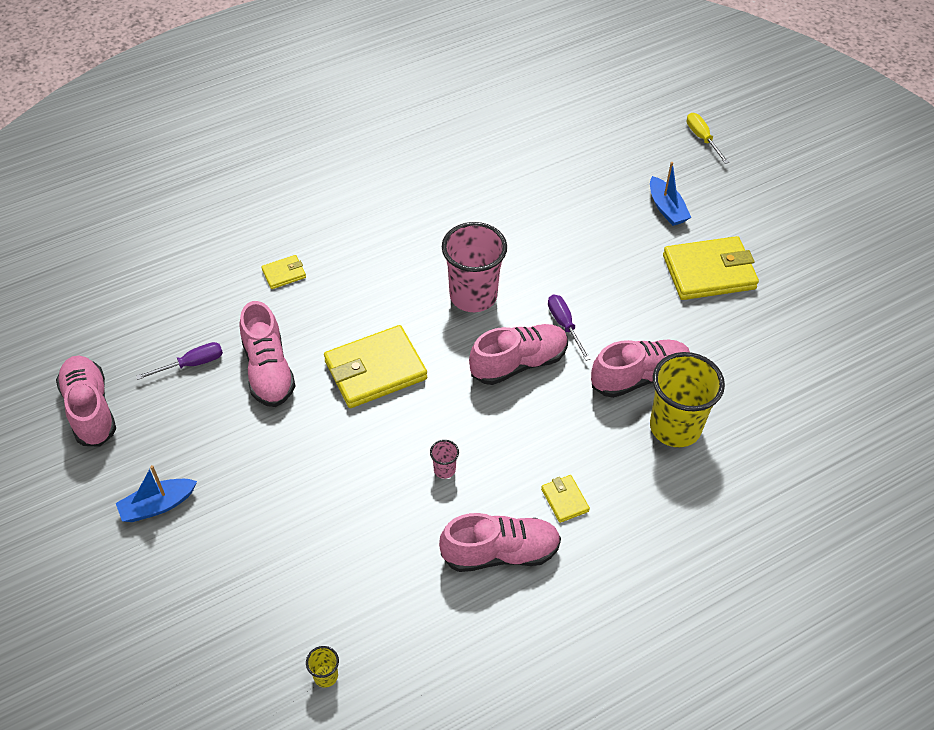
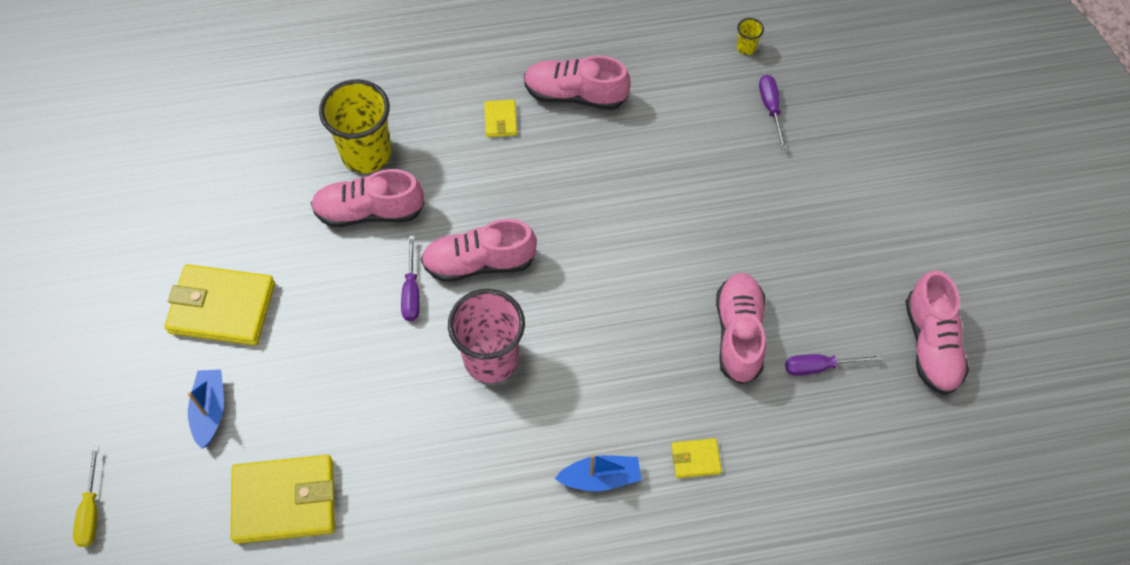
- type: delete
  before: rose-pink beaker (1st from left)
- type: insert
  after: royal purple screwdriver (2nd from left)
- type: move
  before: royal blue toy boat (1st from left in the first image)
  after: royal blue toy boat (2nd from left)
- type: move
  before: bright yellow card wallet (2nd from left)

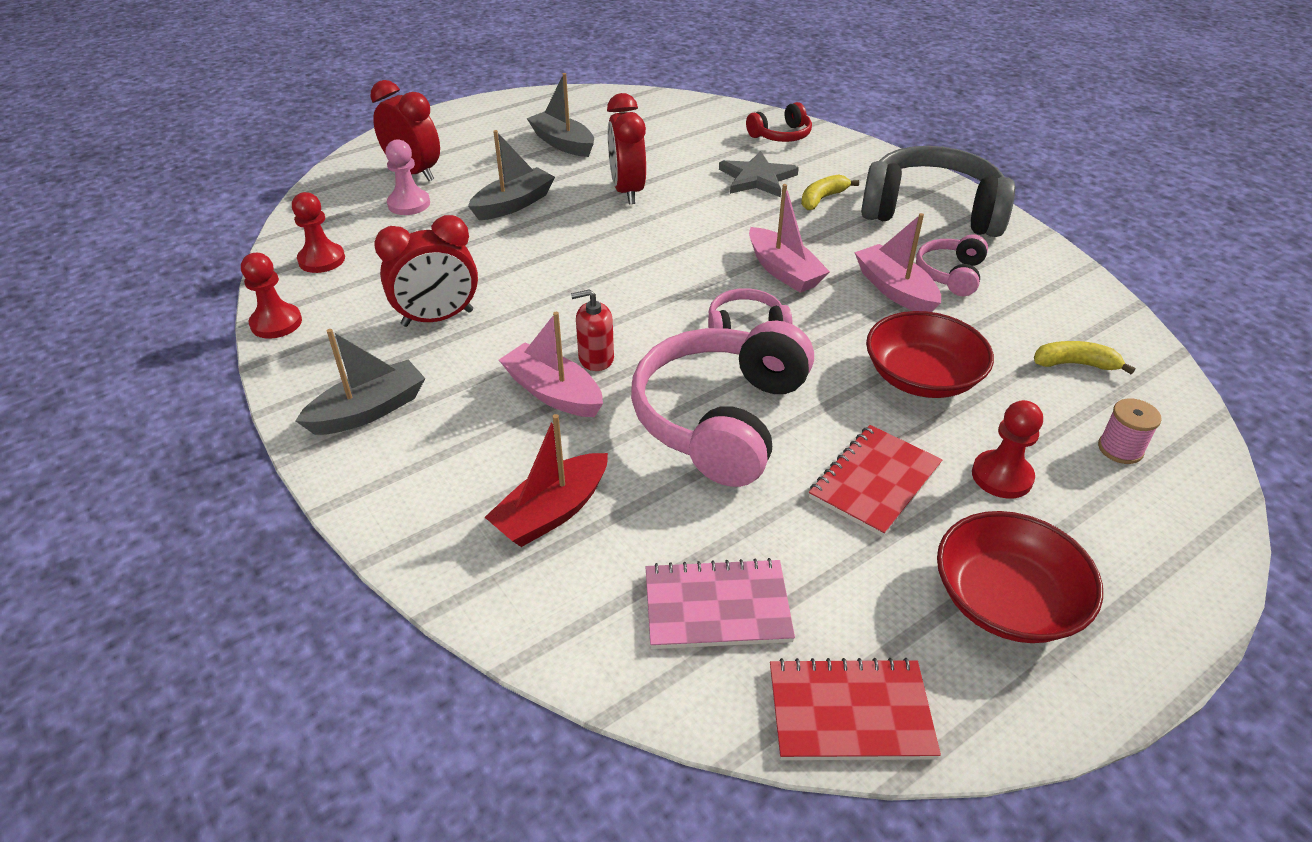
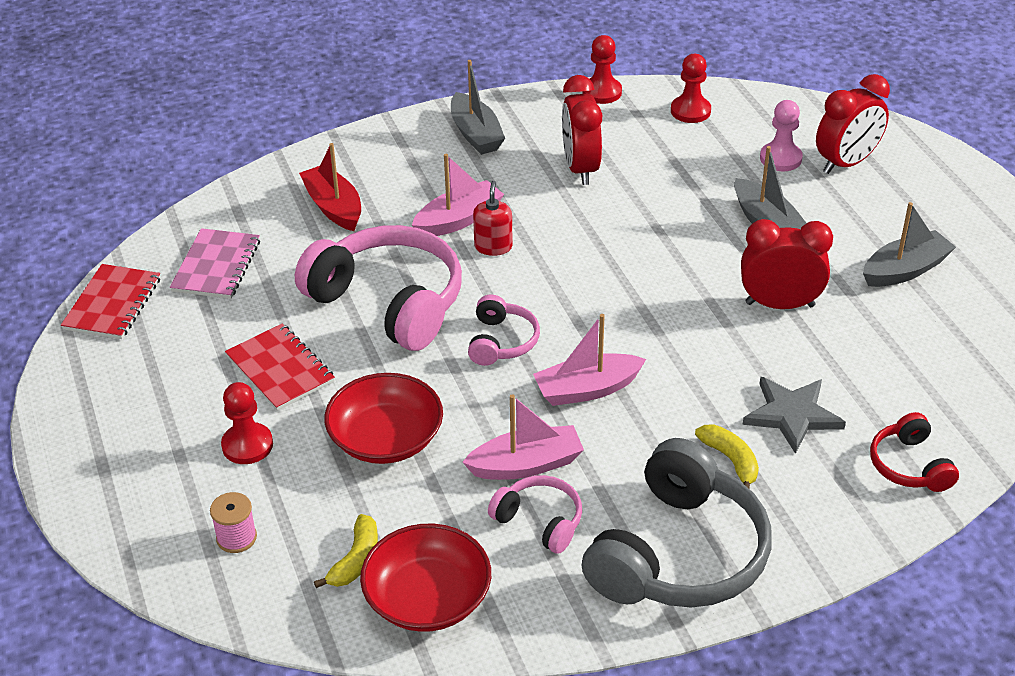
- type: move
  before: crimson deep dish (2nd from left)

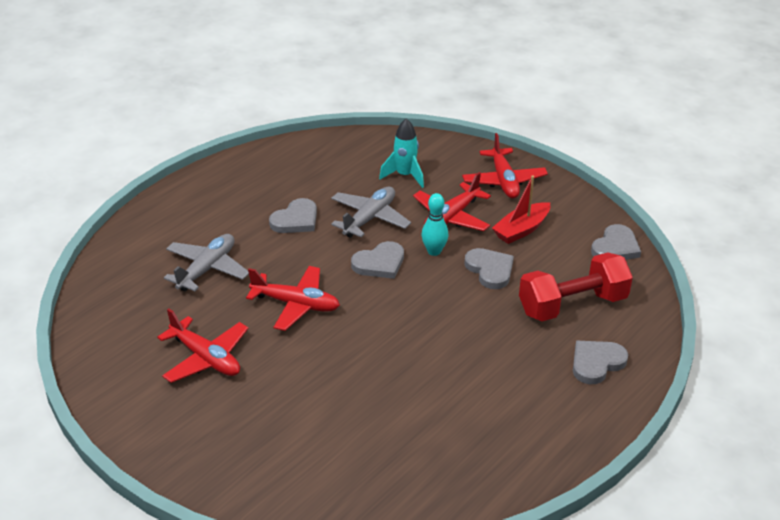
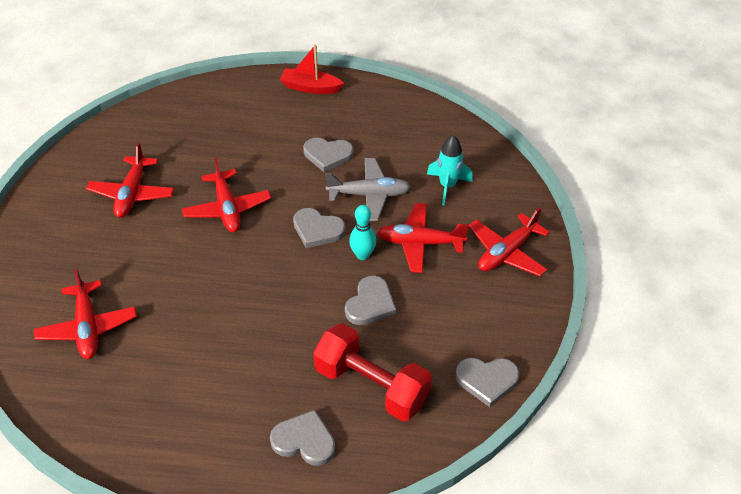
- type: delete
  before: grey aeroplane (1st from left)
- type: insert
  after: crimson aeroplane (1st from left)
- type: move
  before: crimson toy boat

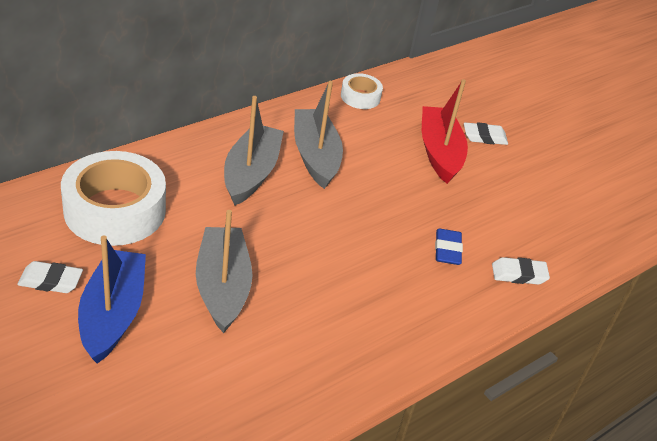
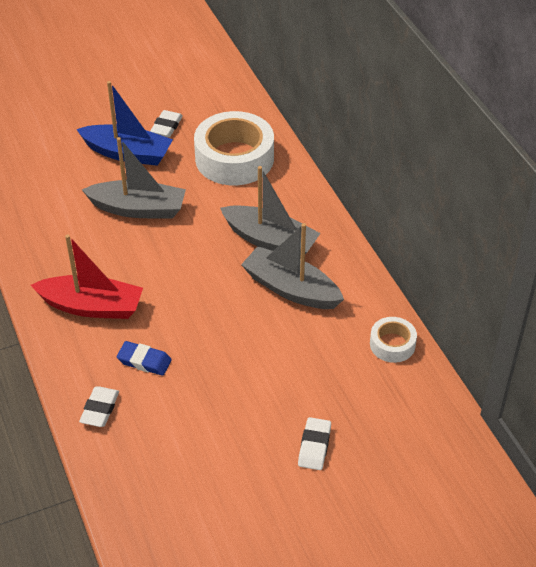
- type: move
  before: crimson toy boat
- type: rotate
  before: grey toy boat (3rd from left)
  turn: -150

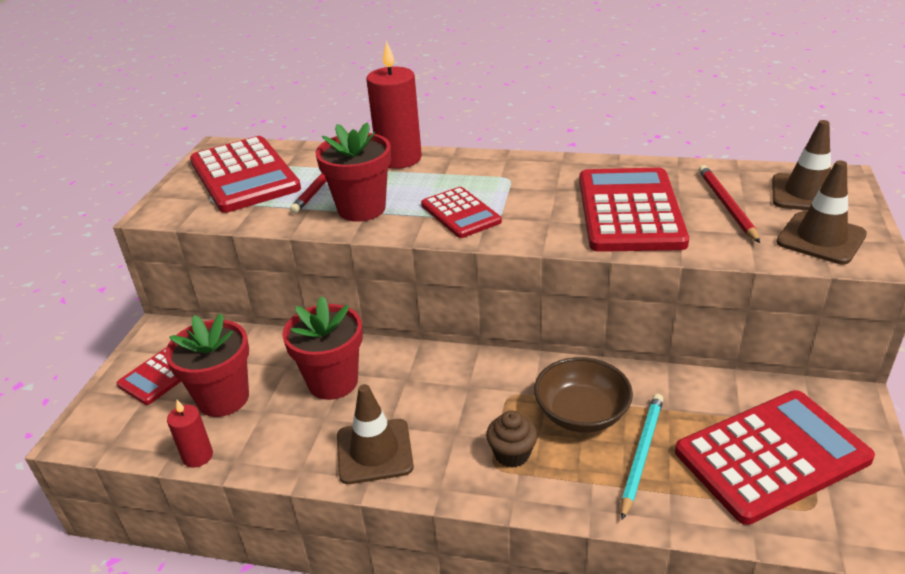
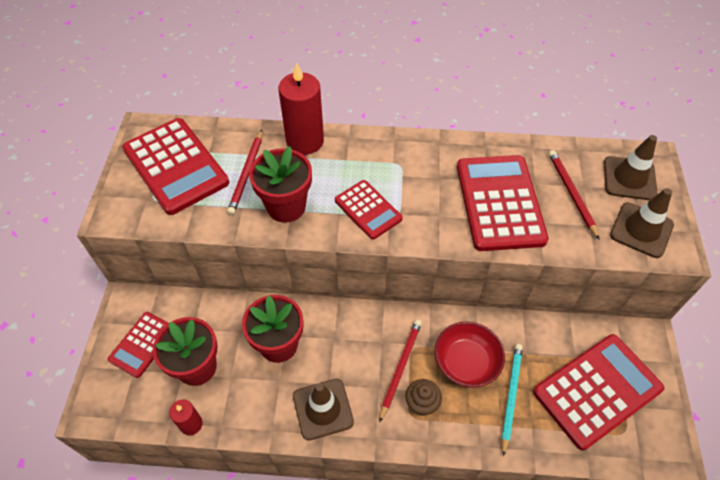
- type: insert
  after: crimson wooden pencil (2nd from left)
- type: recolor
  before: russet deep dish
  after: crimson deep dish

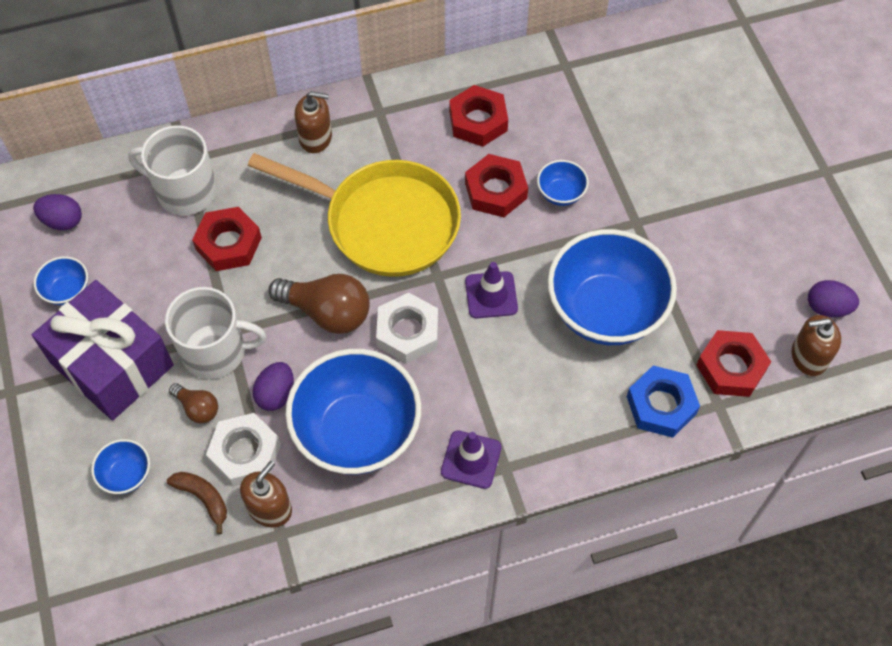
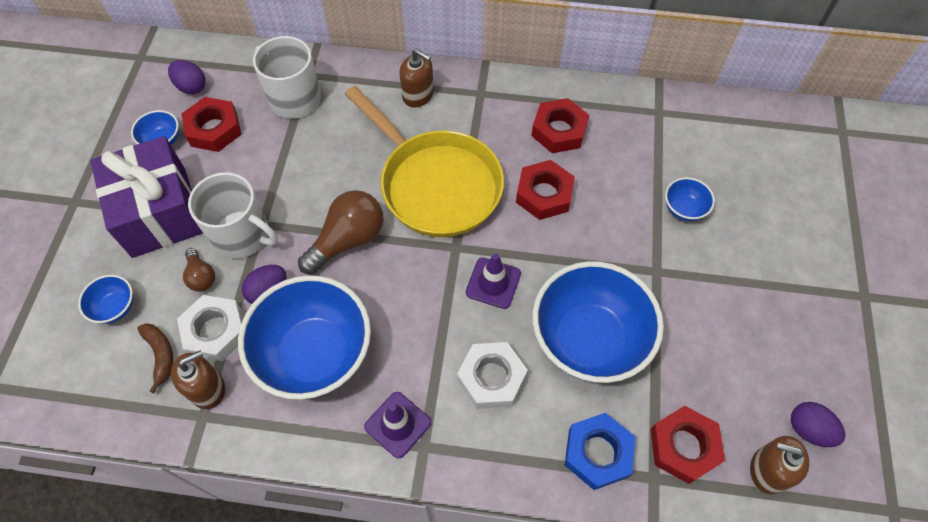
- type: move
  before: crimson hexagon nut (1st from left)
- type: move
  before: white hexagon nut (2nd from left)
- type: move
  before: royal blue deep dish (4th from left in the first image)
  after: royal blue deep dish (5th from left)
- type: rotate
  before: russet bulb (2nd from left)
  turn: -90

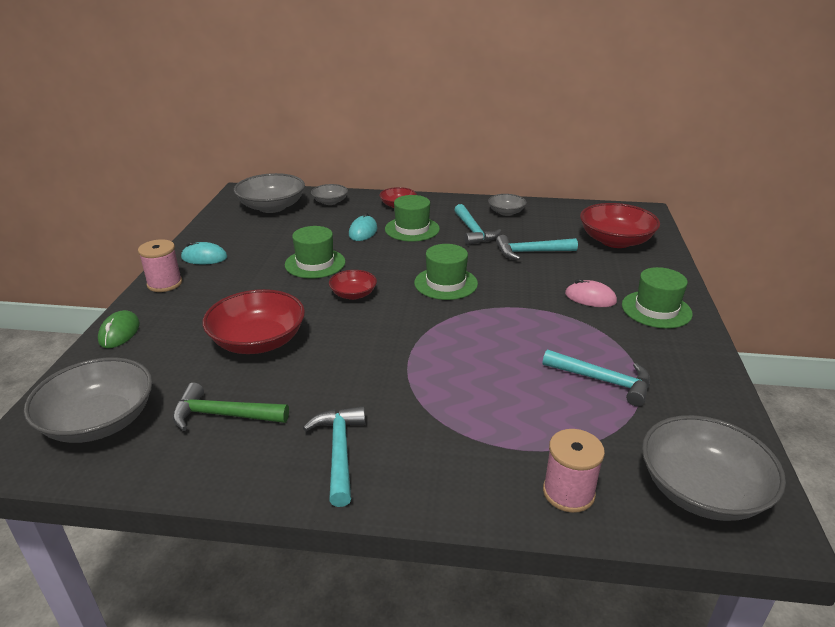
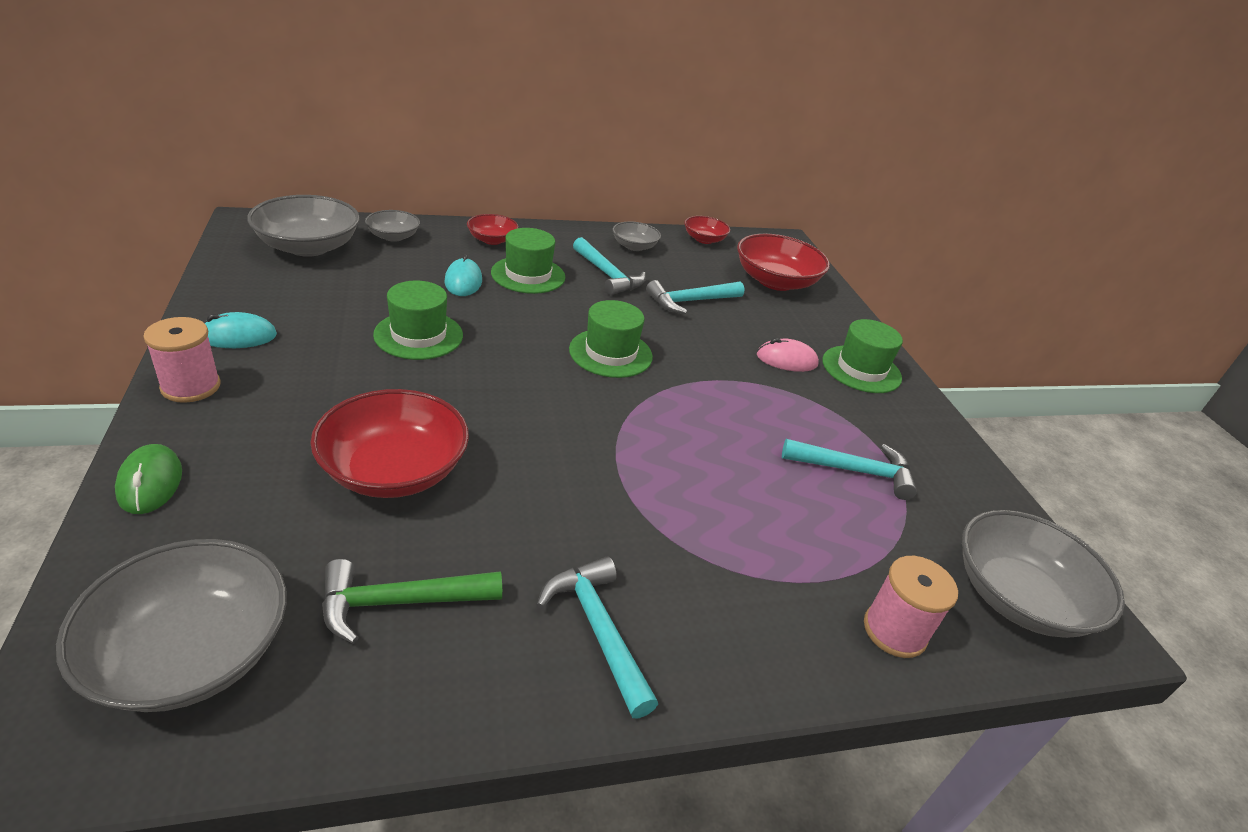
- type: move
  before: crimson deep dish (2nd from left in the first image)
  after: crimson deep dish (3rd from left)

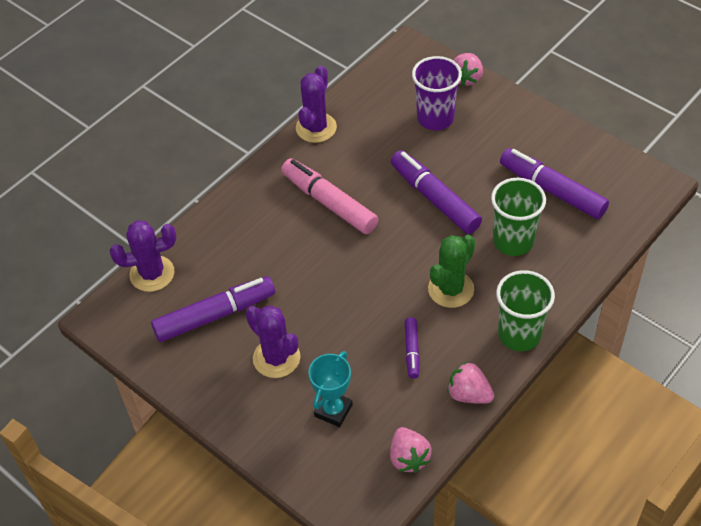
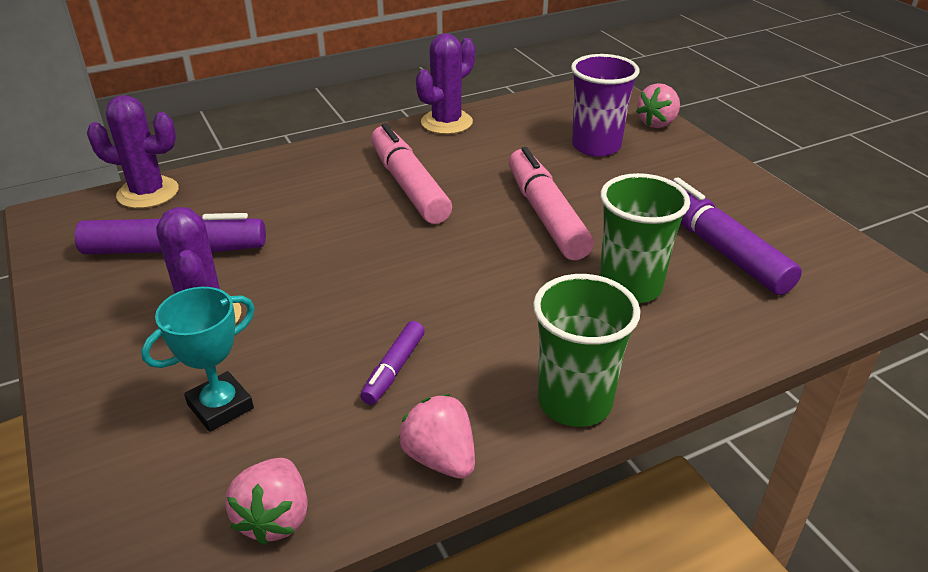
- type: delete
  before: emerald prickly plant
- type: recolor
  before: royal purple marker pen (3rd from left)
  after: rose-pink marker pen (2nd from left)

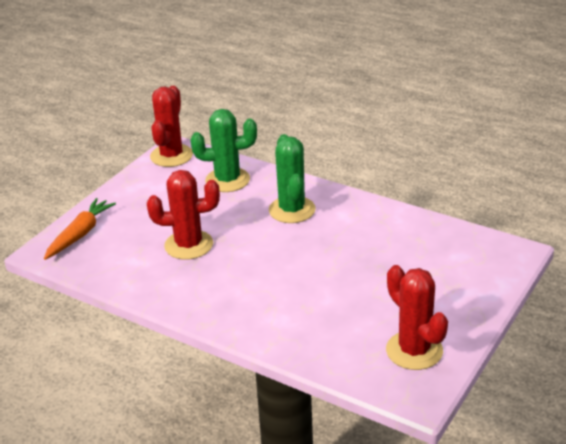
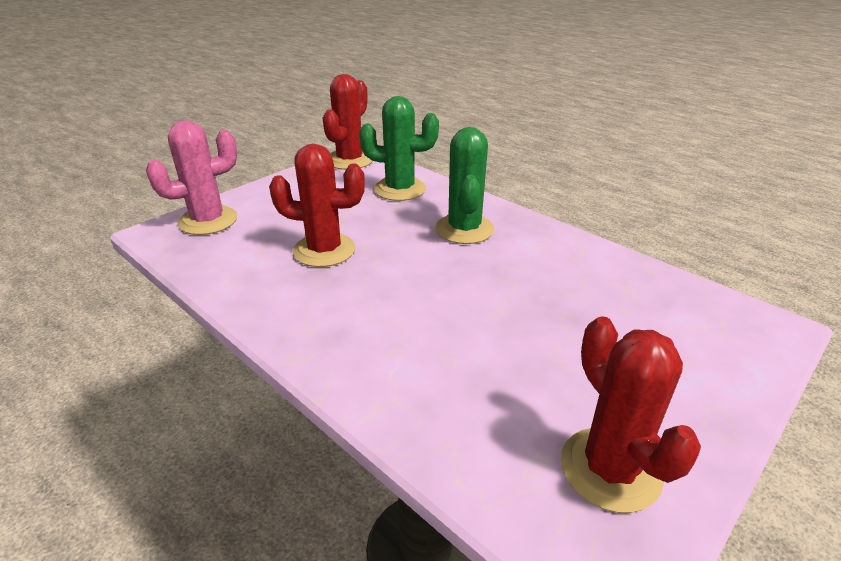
- type: replace
  before: bright orange root vegetable
  after: rose-pink prickly plant

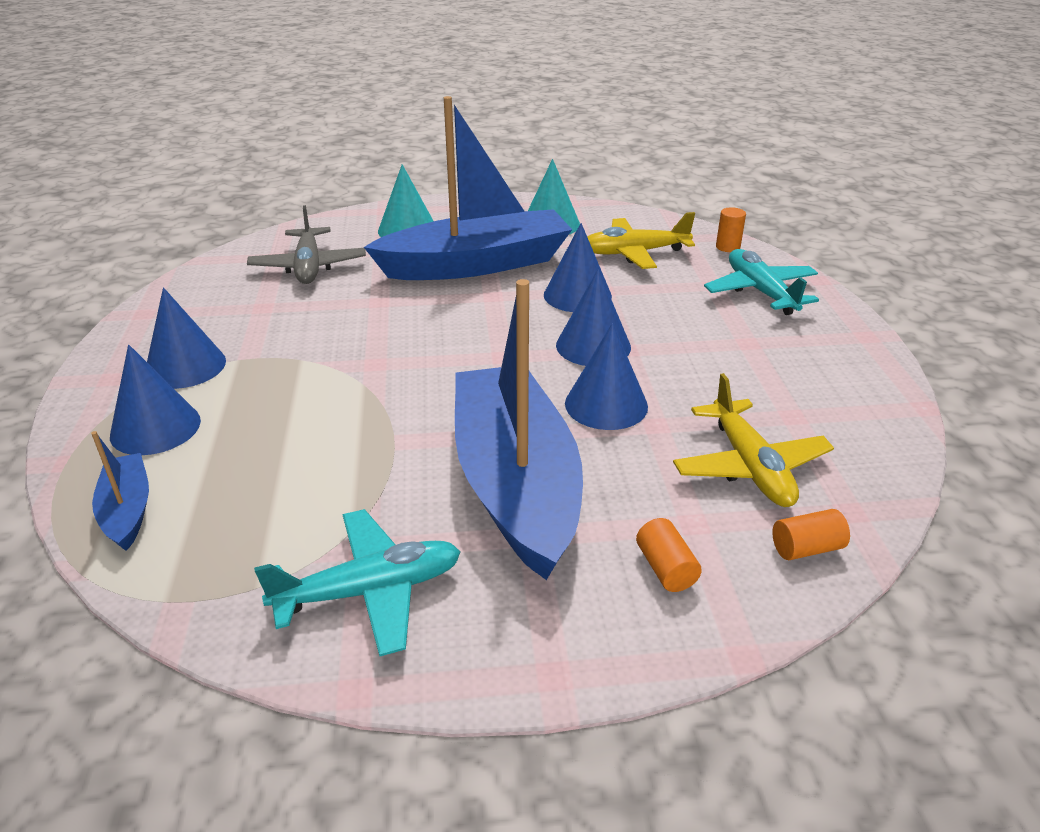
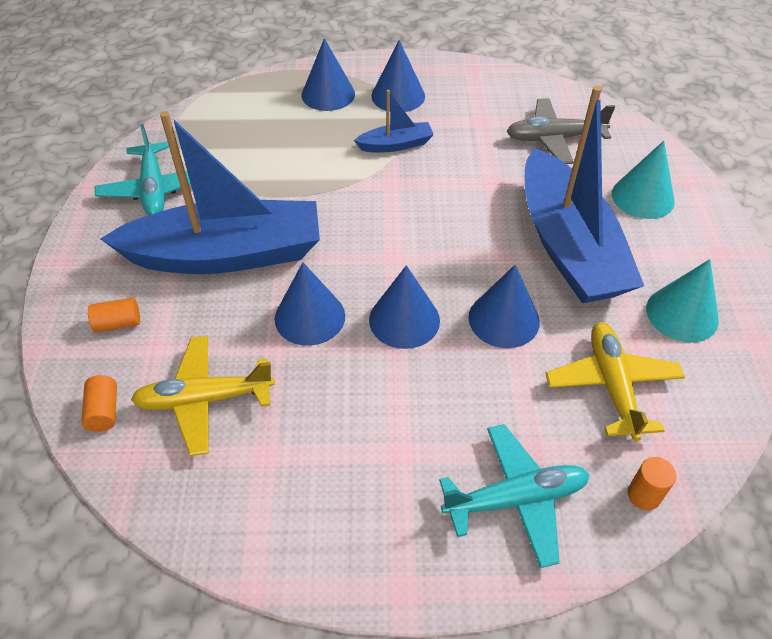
- type: move
  before: royal blue toy boat (1st from left in the first image)
  after: royal blue toy boat (2nd from left)

